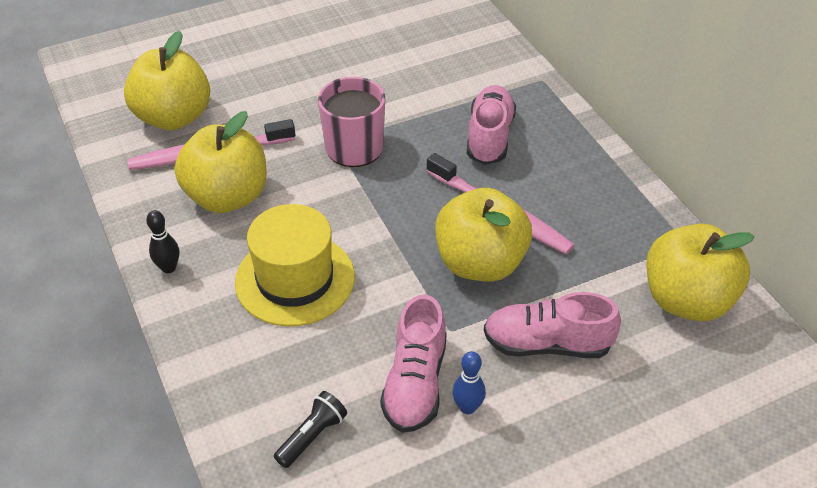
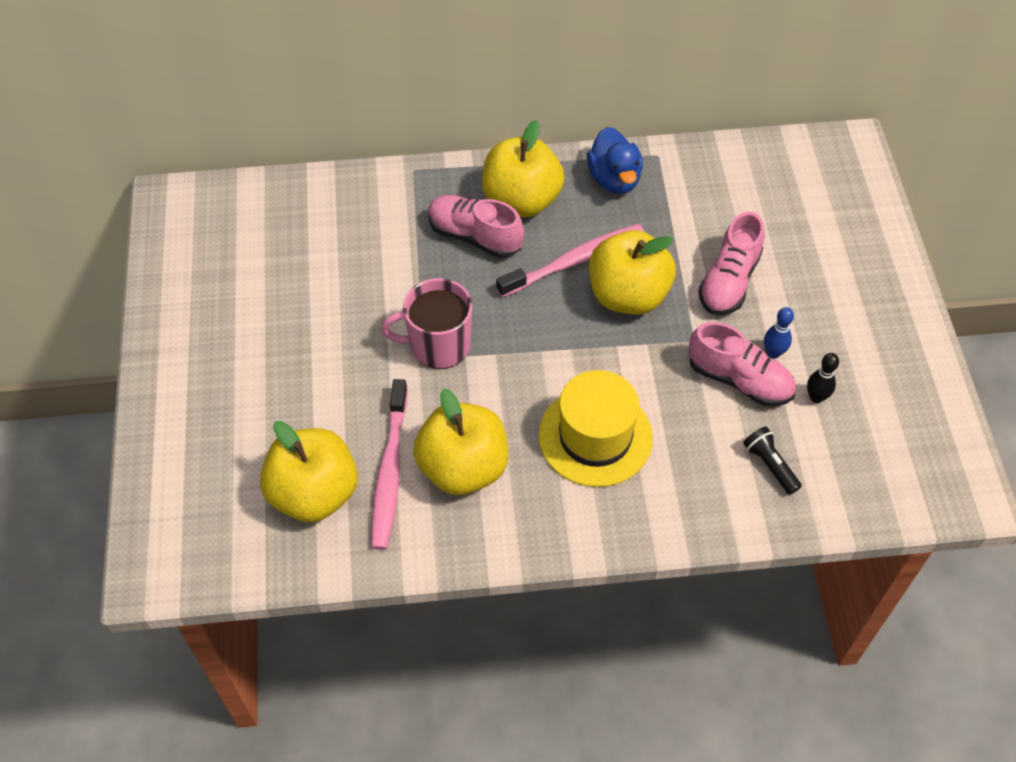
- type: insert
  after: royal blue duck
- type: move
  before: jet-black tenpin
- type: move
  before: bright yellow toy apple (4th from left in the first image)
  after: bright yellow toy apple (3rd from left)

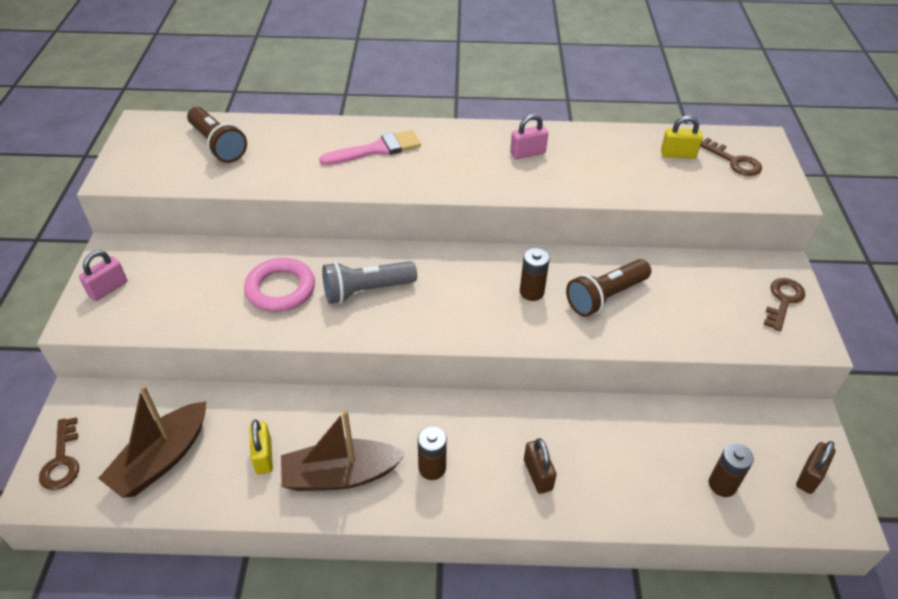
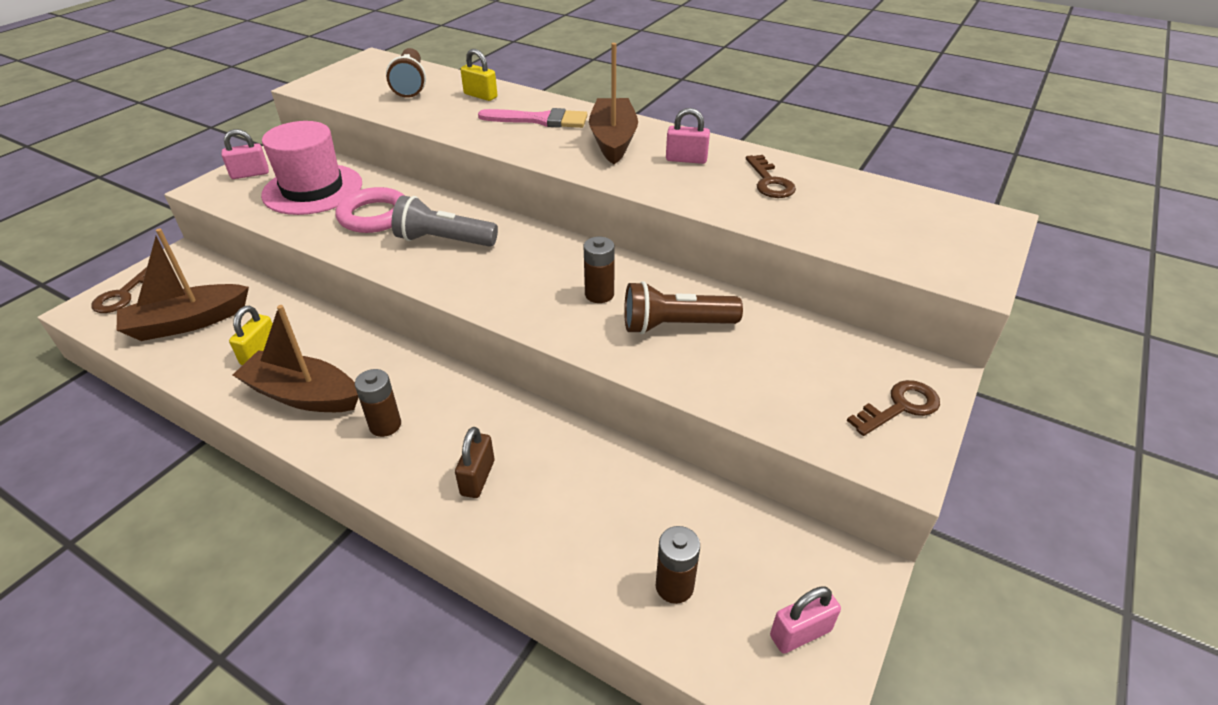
- type: insert
  after: rose-pink top hat
- type: insert
  after: russet toy boat (3rd from left)
- type: move
  before: bright yellow padlock (2nd from left)
- type: move
  before: russet key (2nd from left)
- type: recolor
  before: russet padlock (2nd from left)
  after: rose-pink padlock (3rd from left)

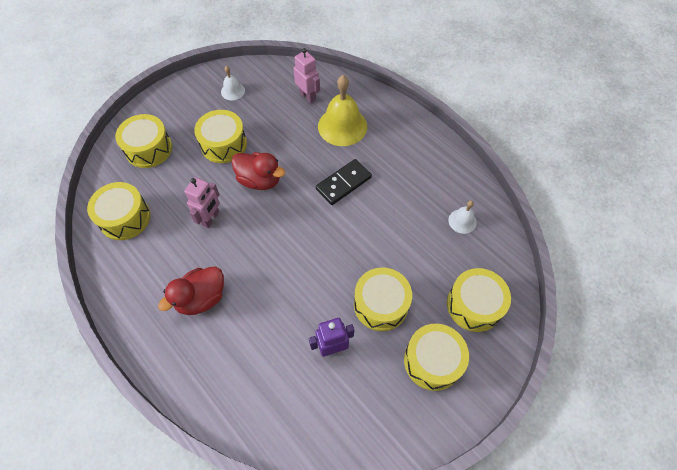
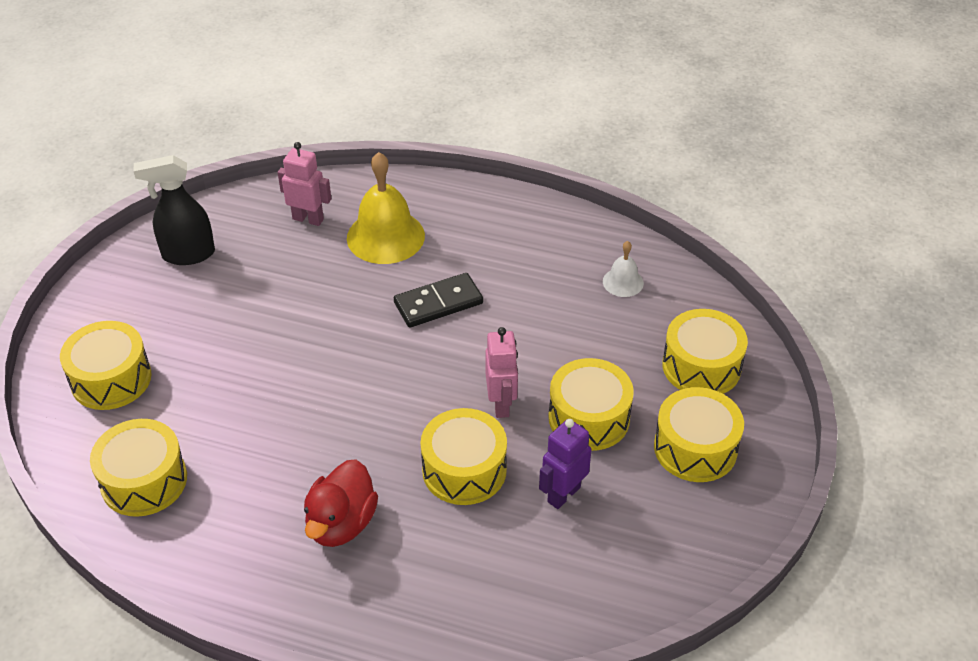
- type: delete
  before: crimson duck (2nd from left)
- type: move
  before: rose-pink toy robot (1st from left in the first image)
  after: rose-pink toy robot (2nd from left)
- type: move
  before: bright yellow toy drum (3rd from left)
- type: replace
  before: white bell (1st from left)
  after: jet-black sprayer
- type: rotate
  before: jet-black domino piece
  turn: 45

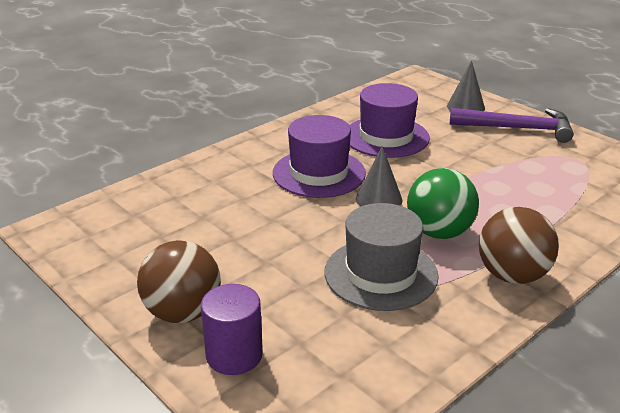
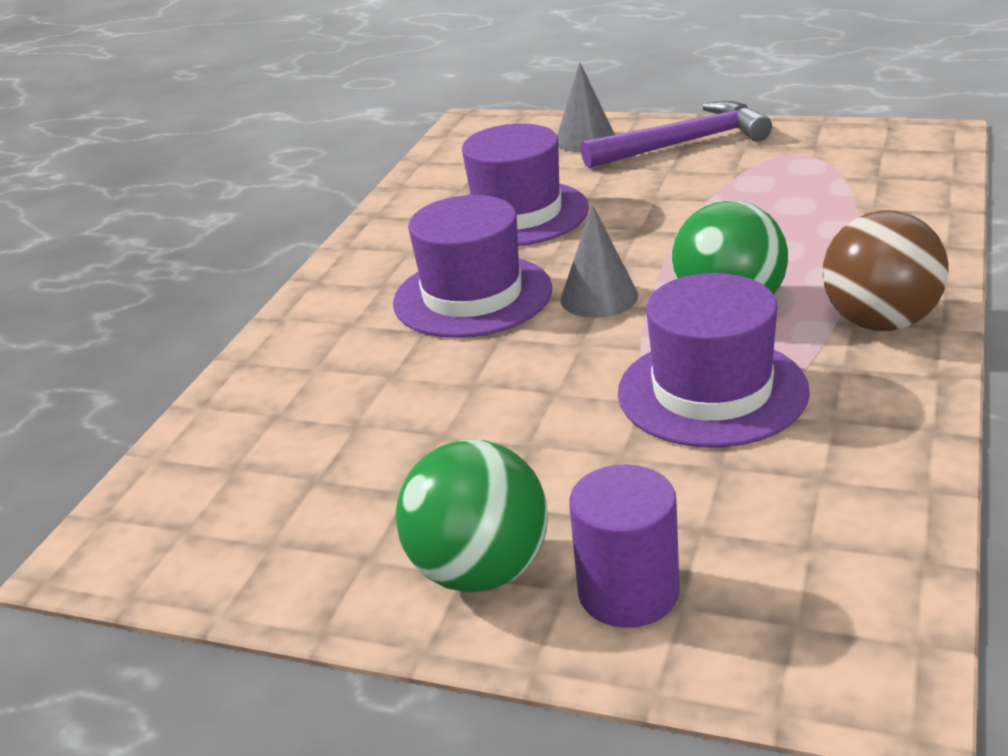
- type: recolor
  before: russet play ball (1st from left)
  after: emerald play ball (1st from left)
- type: recolor
  before: grey top hat
  after: royal purple top hat (3rd from left)

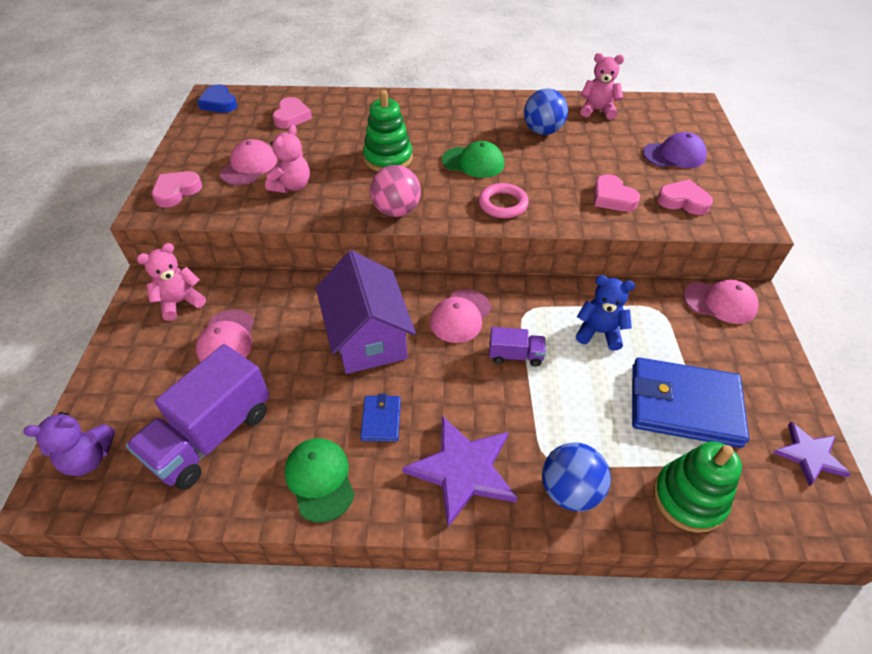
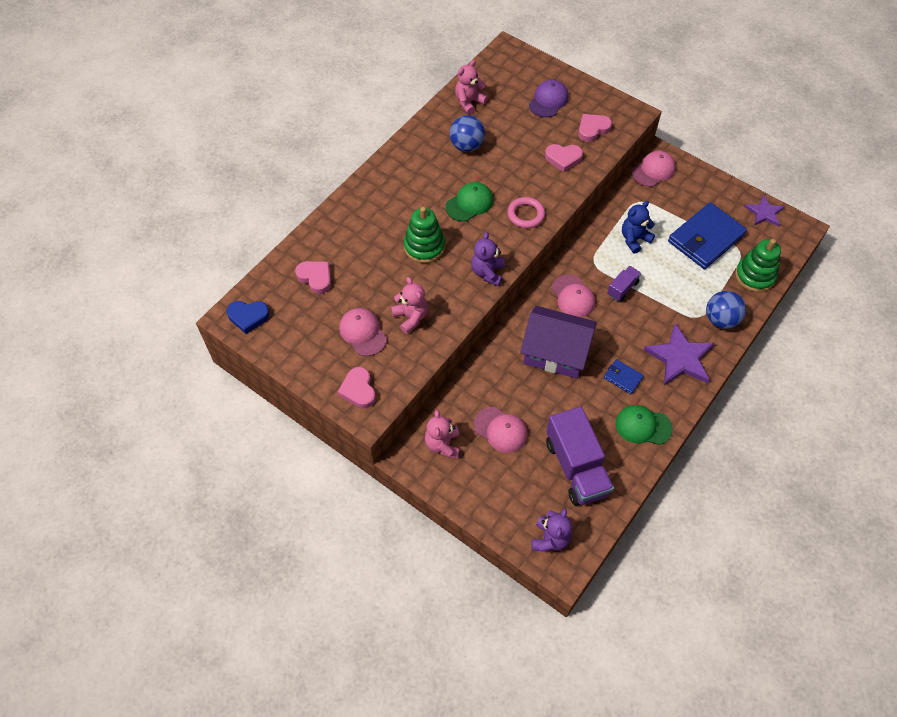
- type: replace
  before: rose-pink play ball
  after: royal purple teddy (1st from left)

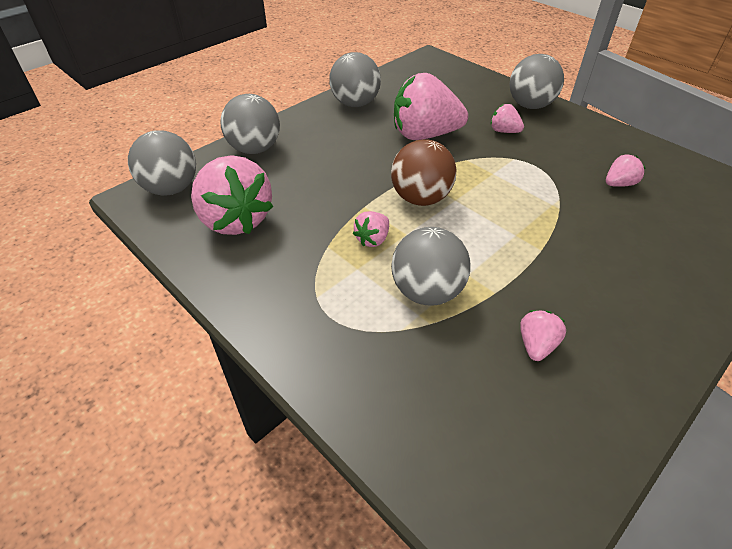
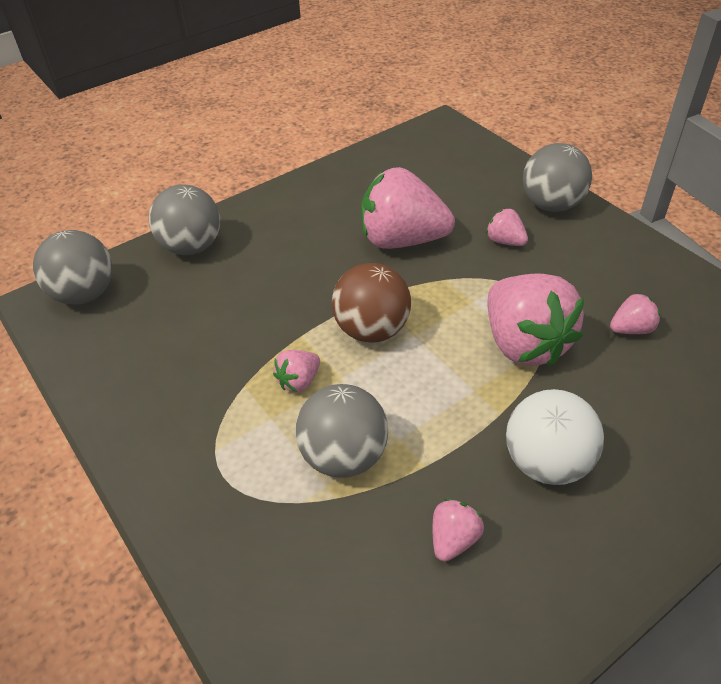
- type: delete
  before: grey play ball (3rd from left)
- type: insert
  after: white play ball
- type: move
  before: rose-pink berry (1st from left in the first image)
  after: rose-pink berry (5th from left)

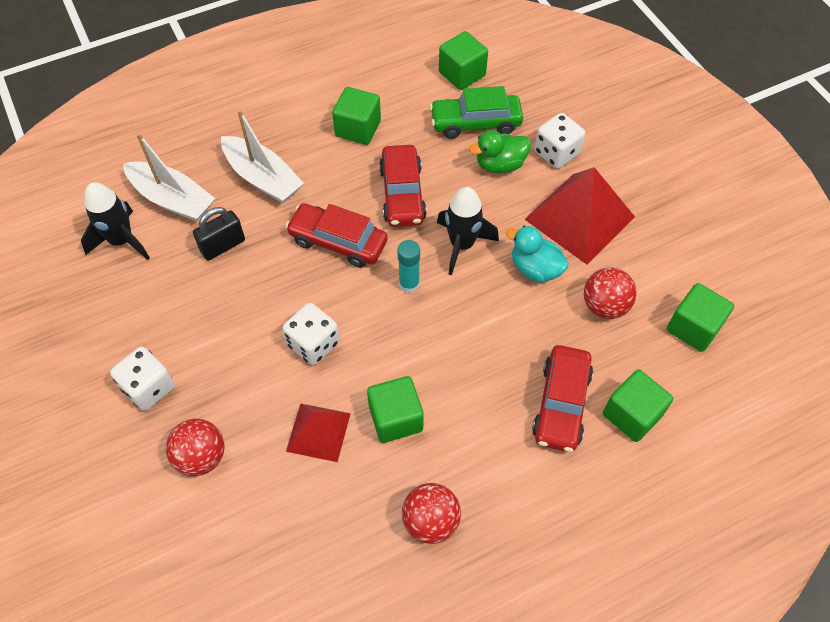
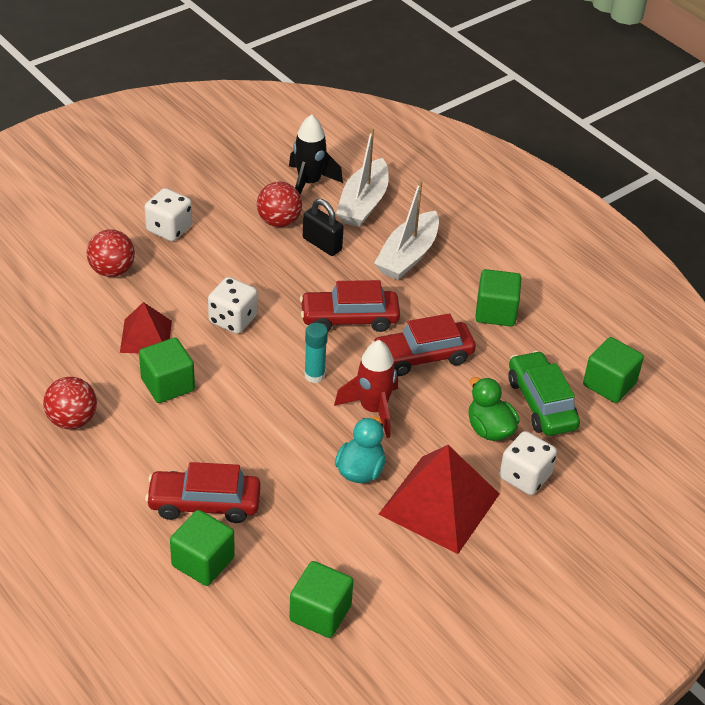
- type: move
  before: crimson play ball (3rd from left)
- type: recolor
  before: jet-black toy rocket (2nd from left)
  after: crimson toy rocket
- type: rotate
  before: crimson car (1st from left in the first image)
  turn: -105

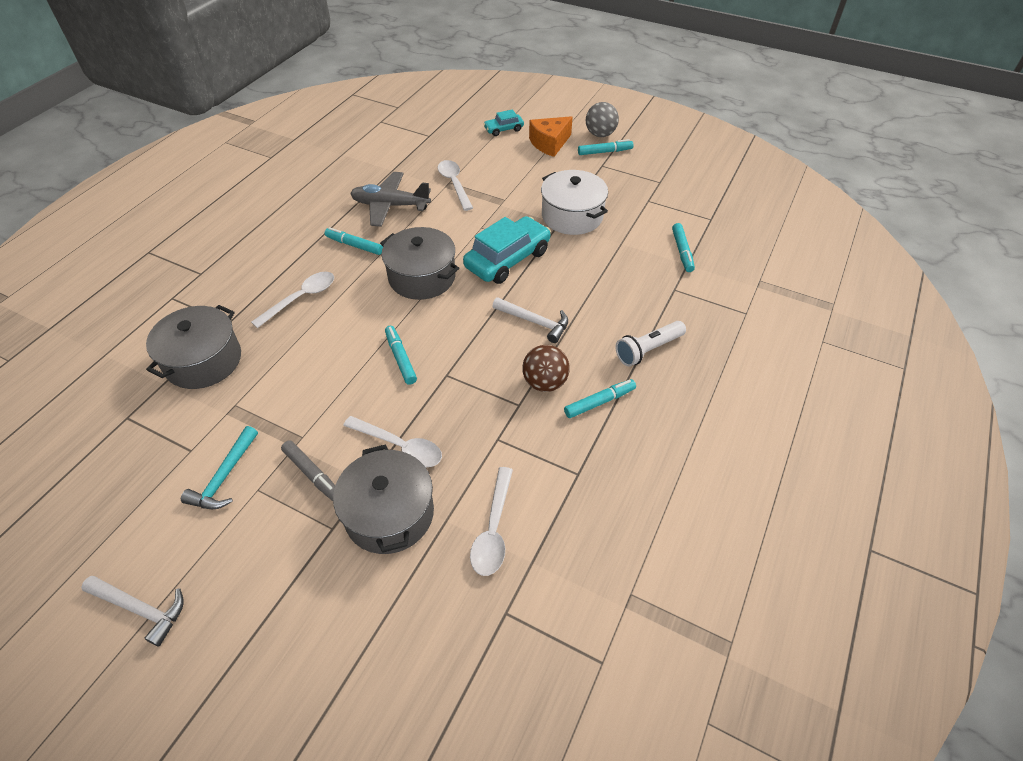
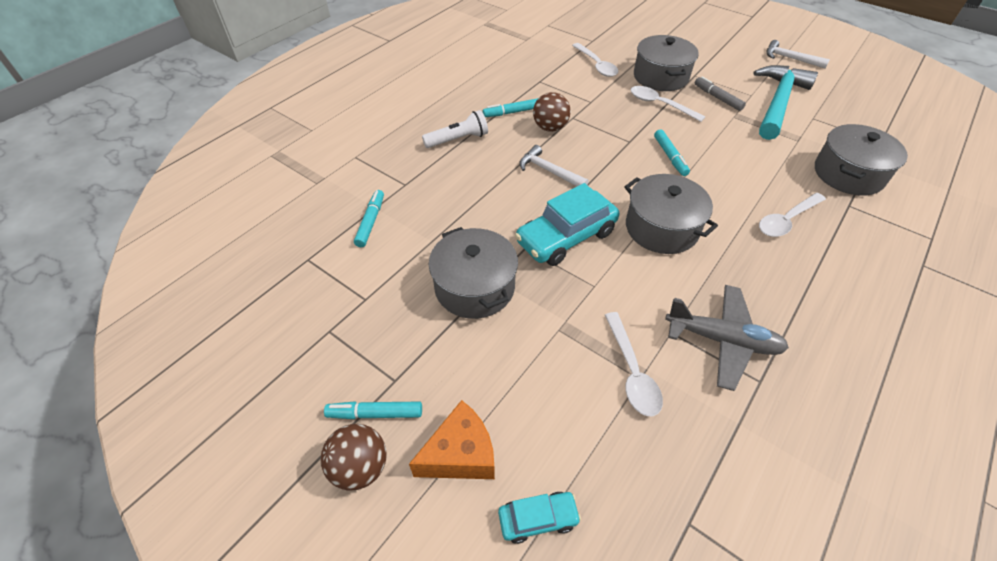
- type: delete
  before: turquoise marker pen (1st from left)
- type: recolor
  before: white cooking pot
  after: grey cooking pot (1st from left)
- type: recolor
  before: grey play ball
  after: russet play ball (1st from left)
- type: rotate
  before: white spoon (4th from left in the first image)
  turn: 135
- type: resize
  before: turquoise carpenter's hammer
  scale: 1.83

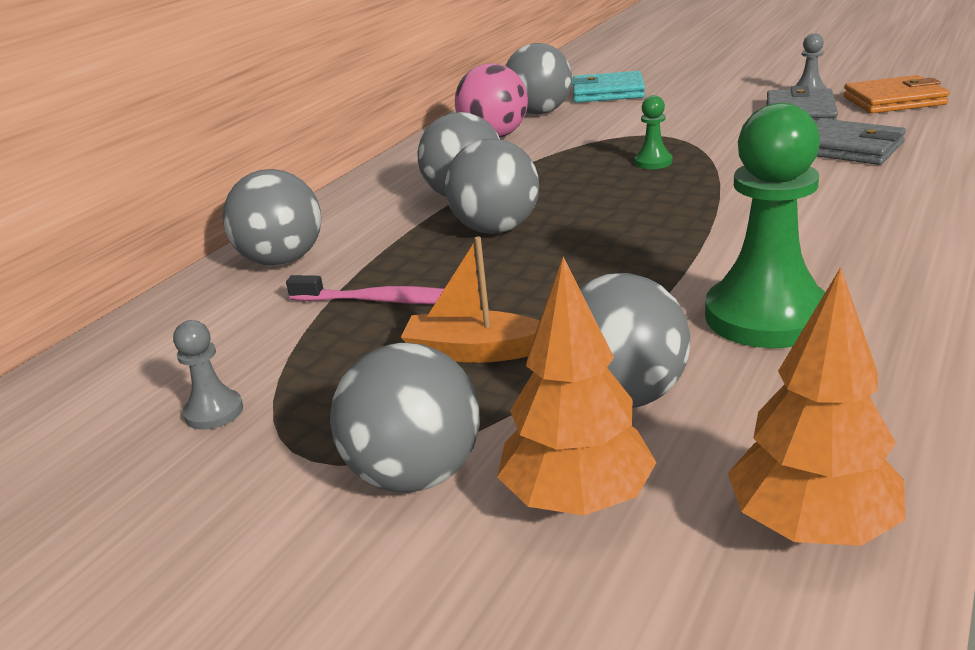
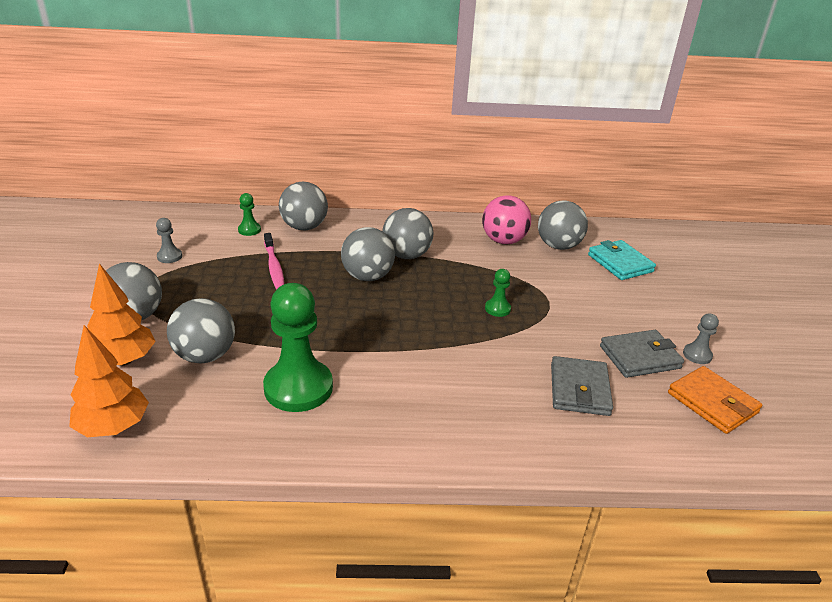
- type: delete
  before: bright orange toy boat
- type: insert
  after: emerald pawn (1st from left)

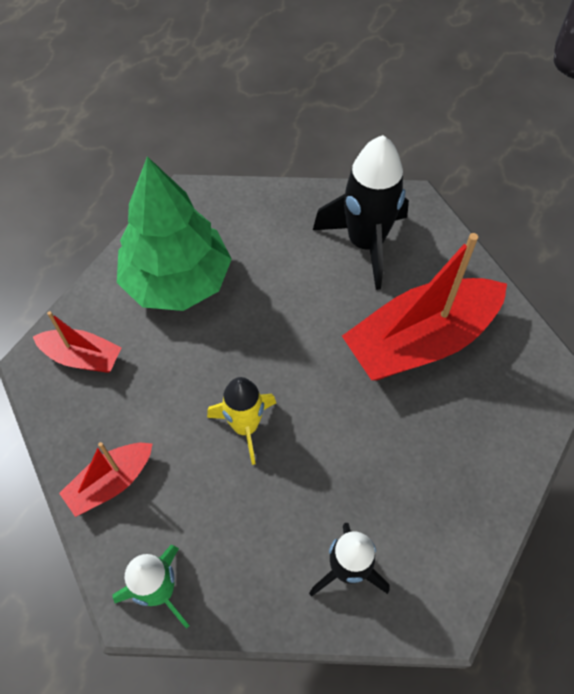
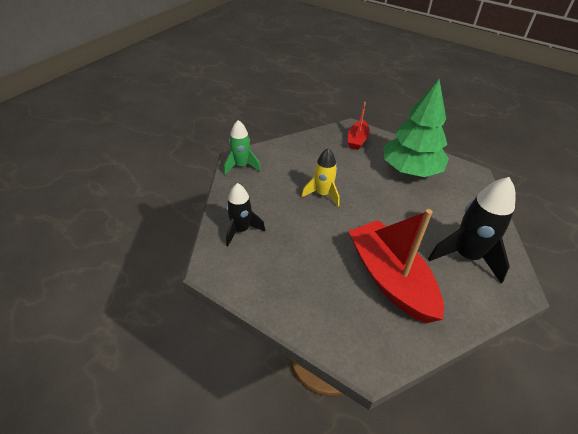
- type: delete
  before: crimson toy boat (2nd from left)

